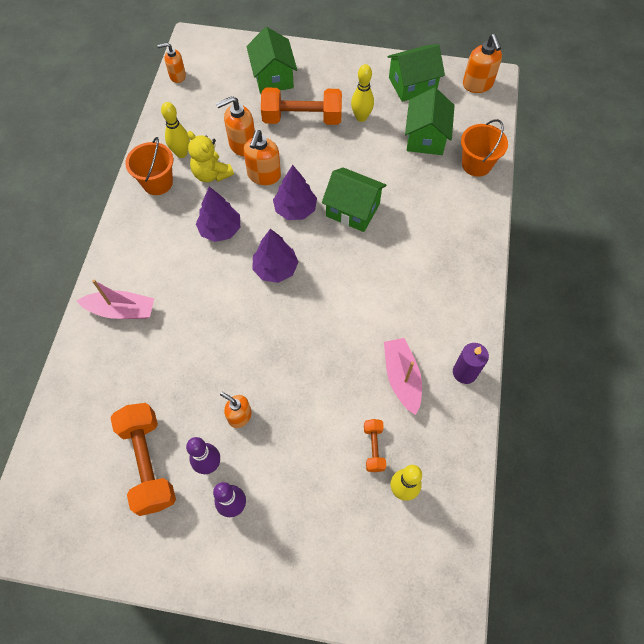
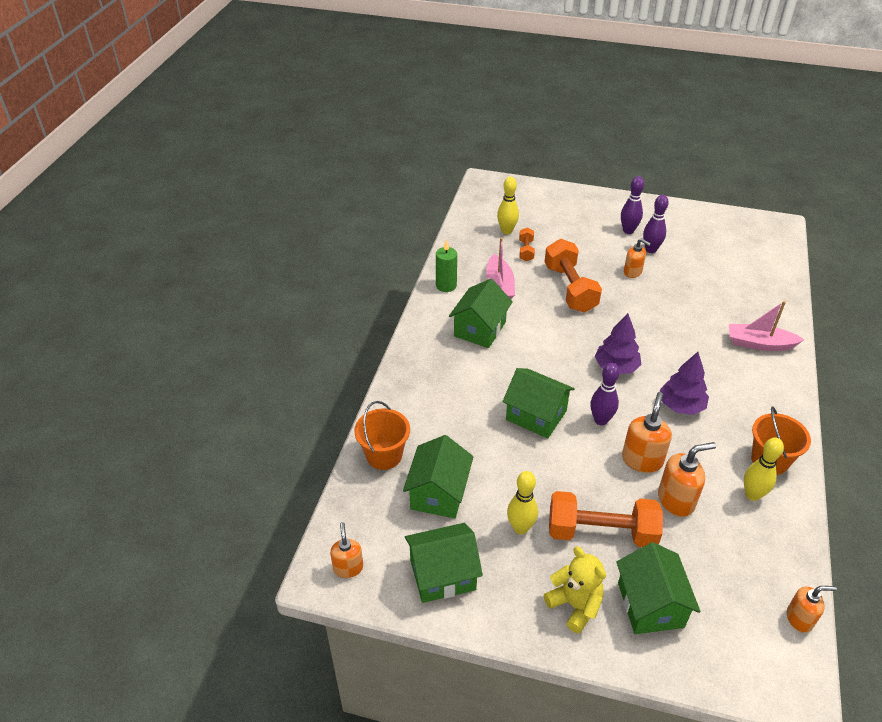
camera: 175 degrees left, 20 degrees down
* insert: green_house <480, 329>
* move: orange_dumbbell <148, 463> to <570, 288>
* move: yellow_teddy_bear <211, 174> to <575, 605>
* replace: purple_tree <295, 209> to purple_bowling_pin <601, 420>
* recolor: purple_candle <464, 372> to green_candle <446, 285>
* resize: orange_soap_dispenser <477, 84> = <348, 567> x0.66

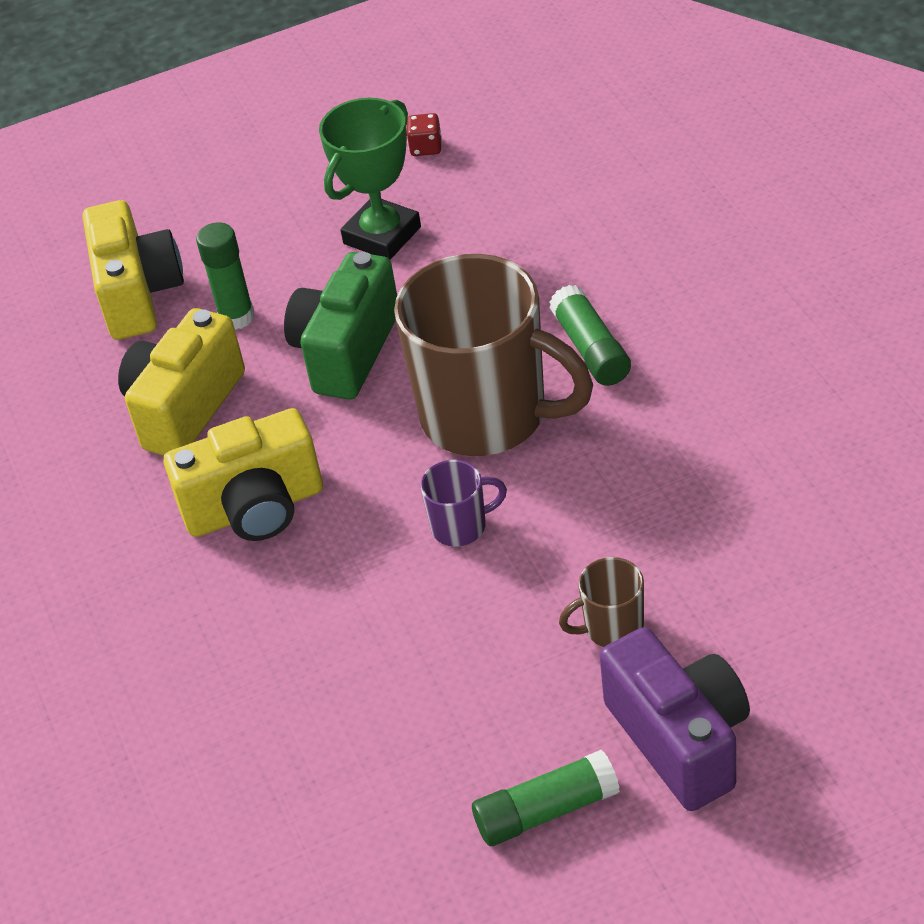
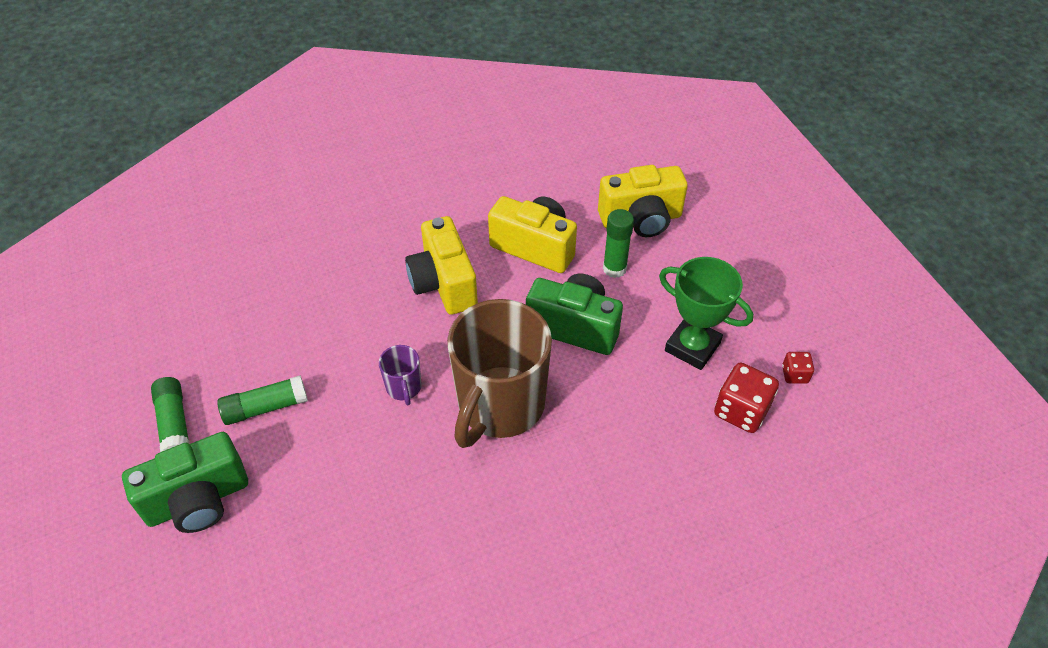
camera: 85 degrees right, 5 degrees up
* delete: brown_mug <612, 628>
* insert: red_dice <741, 410>
* move: green_glue_stick <591, 349> to <265, 407>
* recolor: purple_camera <680, 739> to green_camera <198, 500>

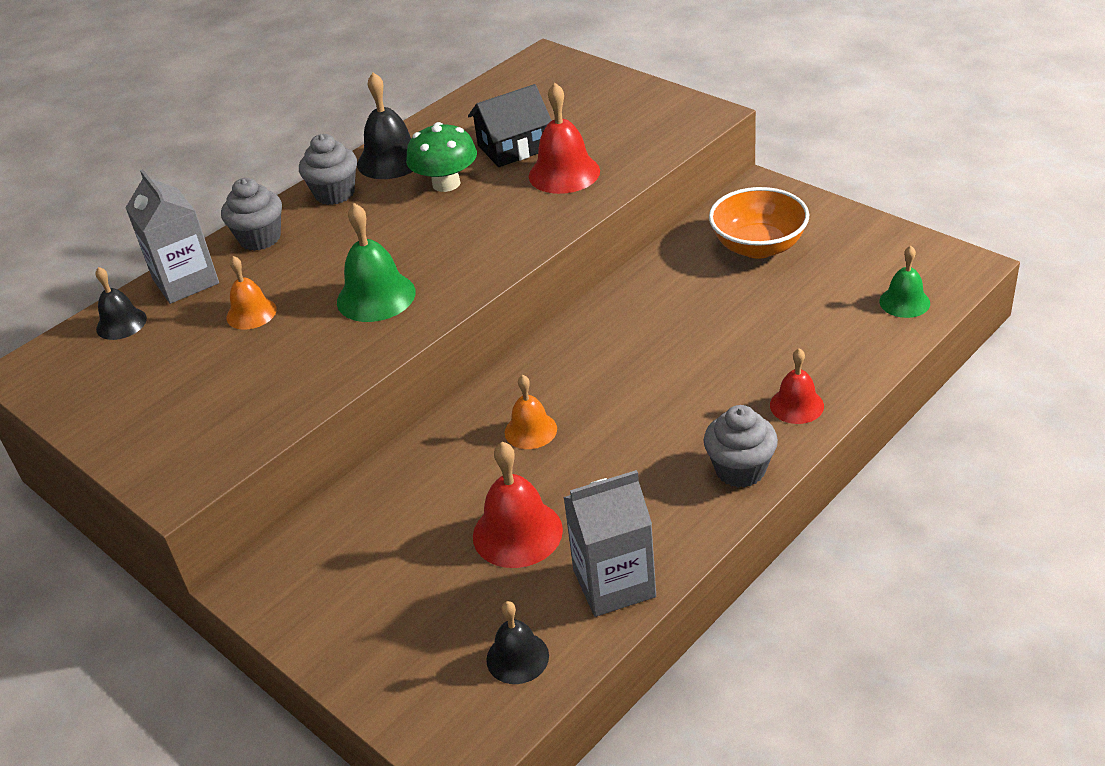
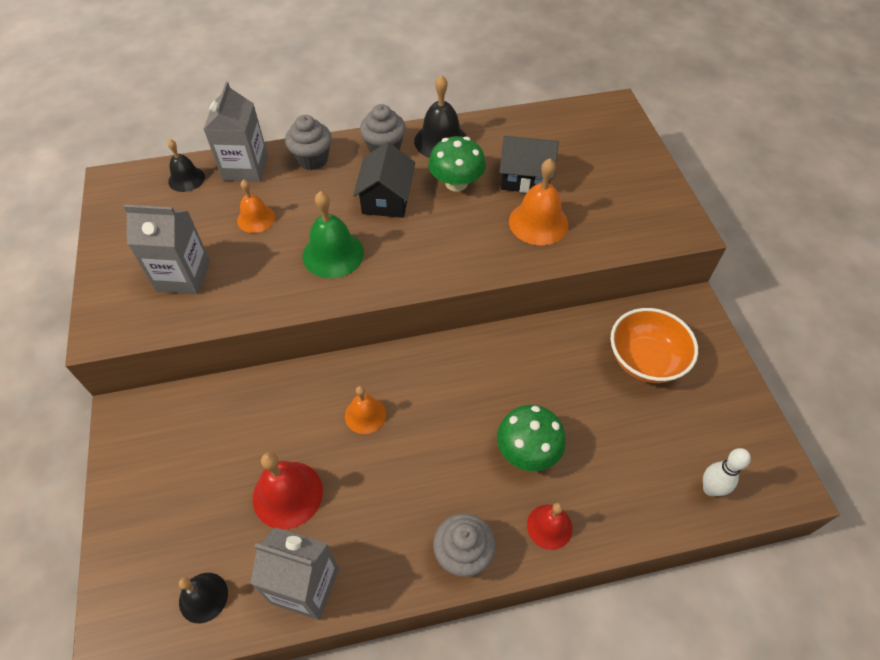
camera: 30 degrees right, 15 degrees up
* insert: grey_carton <183, 276>
* insert: black_house <386, 198>
* insert: green_mushroom <527, 451>
* replace: green_bell <904, 302> to white_bowling_pin <710, 489>
* recolor: red_bell <564, 173> to orange_bell <538, 222>

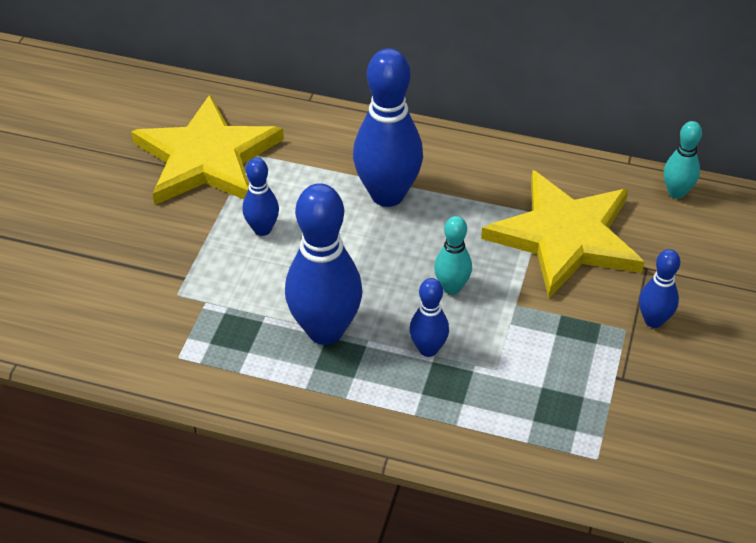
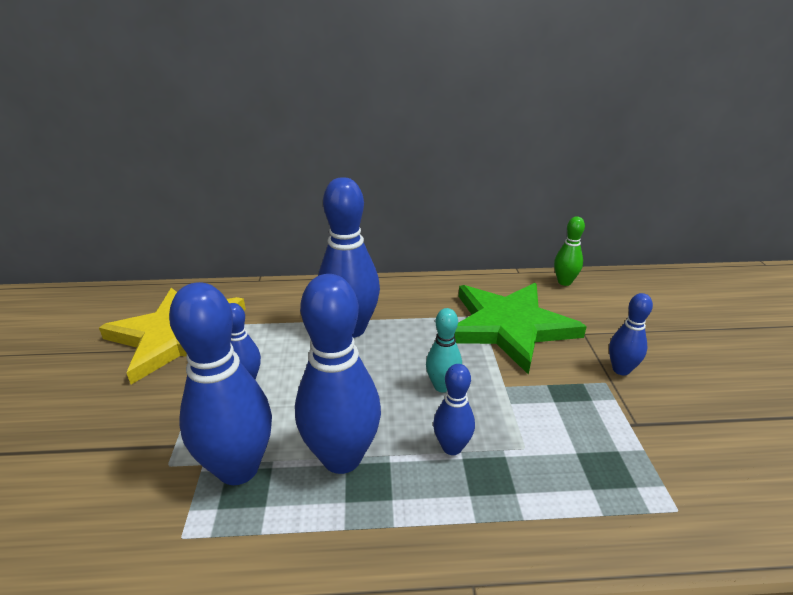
camera: 20 degrees left, 15 degrees down
* insert: blue_bowling_pin <238, 468>
* recolor: yellow_star <565, 237> to green_star <509, 326>
* recolor: turquoise_bowling_pin <676, 192> to green_bowling_pin <564, 282>

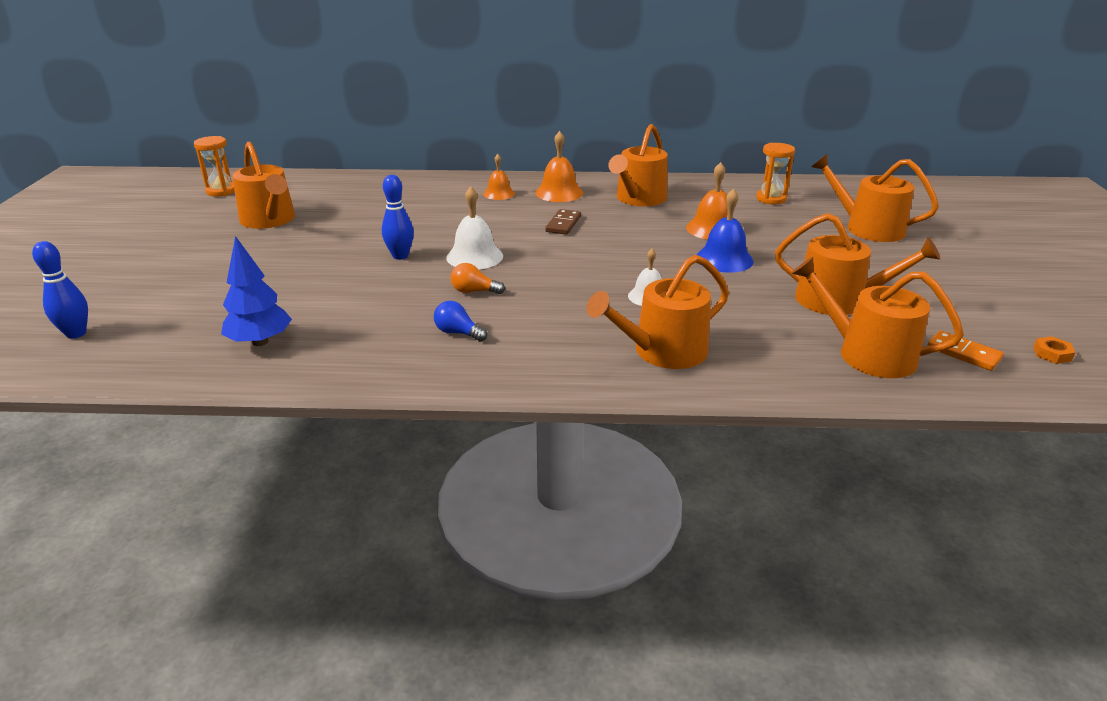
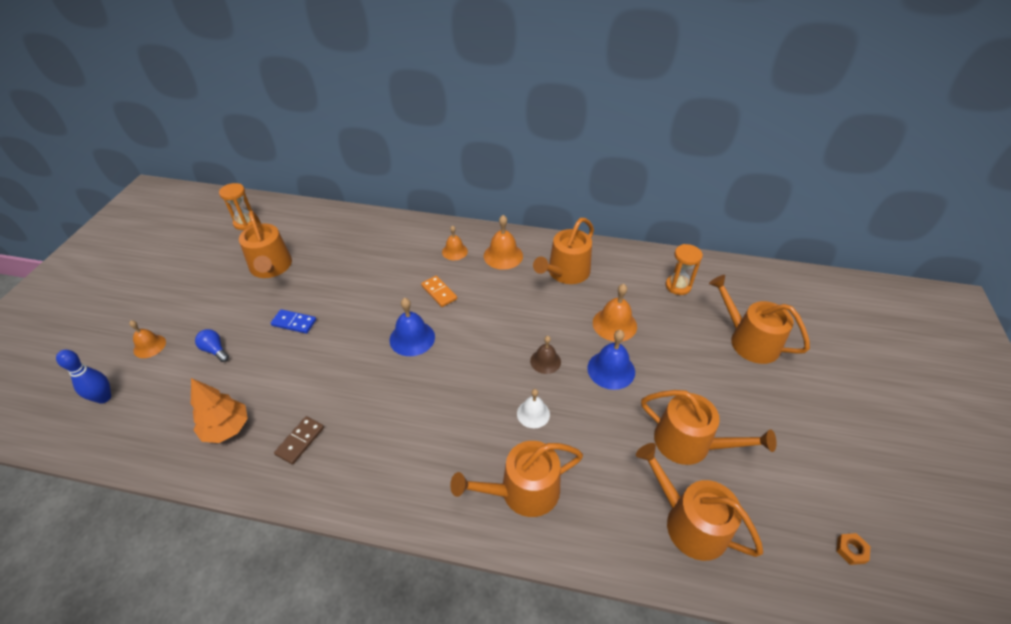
camera: 10 degrees right, 15 degrees up
* delete: blue_bowling_pin <400, 256>
* delete: orange_light_bulb <474, 291>
* insert: orange_bell <149, 346>
* insert: blue_domino <294, 323>
* insert: brown_bell <545, 361>
* move: blue_light_bulb <458, 333> to <215, 350>
* move: brown_domino <563, 224> to <300, 441>
* move: orange_domino <963, 353> to <439, 292>
* recolor: blue_tree <260, 342> to orange_tree <227, 428>
* recolor: white_bell <474, 256> to blue_bell <412, 338>

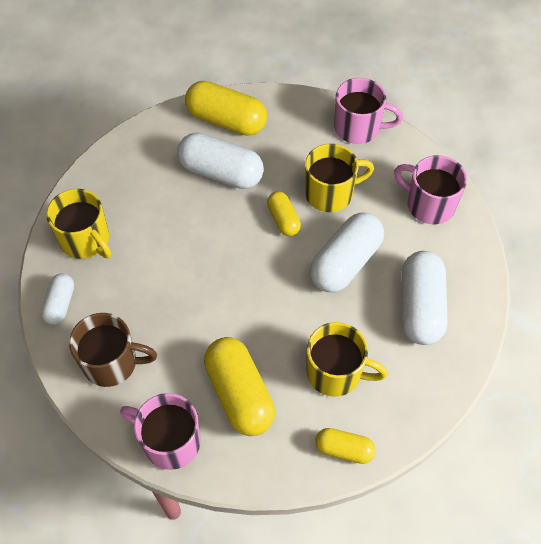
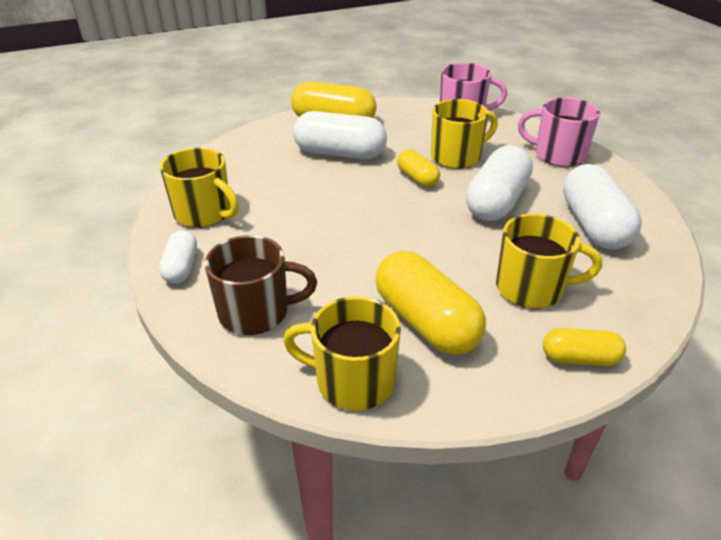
camera: 10 degrees left, 20 degrees down
* recolor: pink_mug <170, 441> to yellow_mug <353, 381>

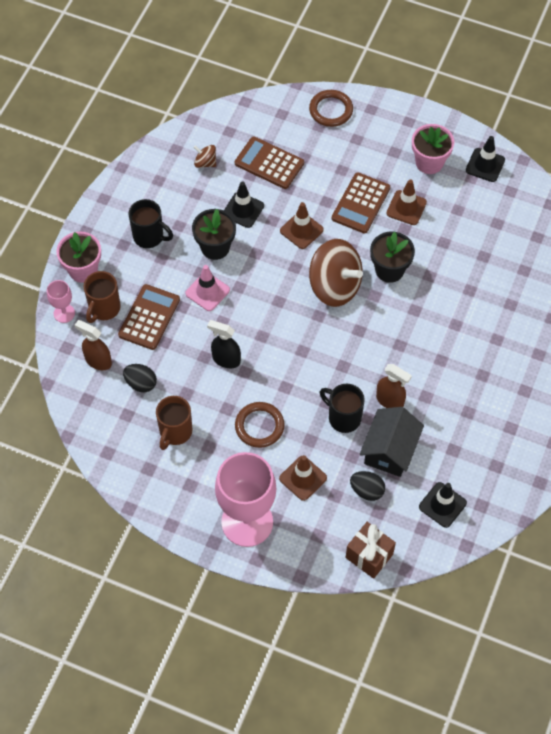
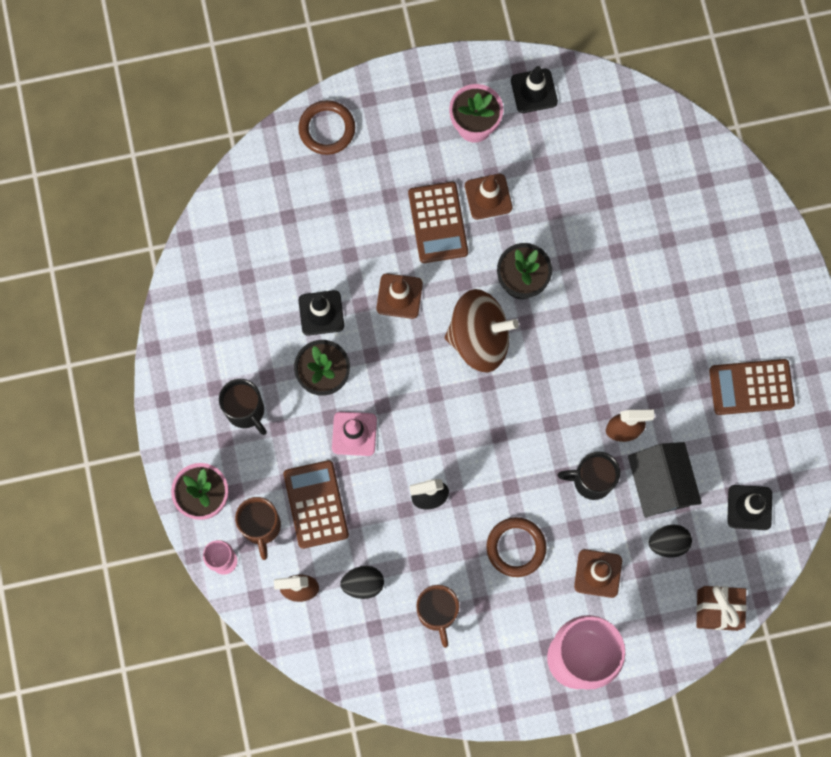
camera: 35 degrees left, 15 degrees up
* delete: brown_spinning_top <205, 163>
* move: brown_calculator <269, 163> to <751, 387>
* rotate: black_mug <149, 237> = <246, 411> 60 degrees clockwise

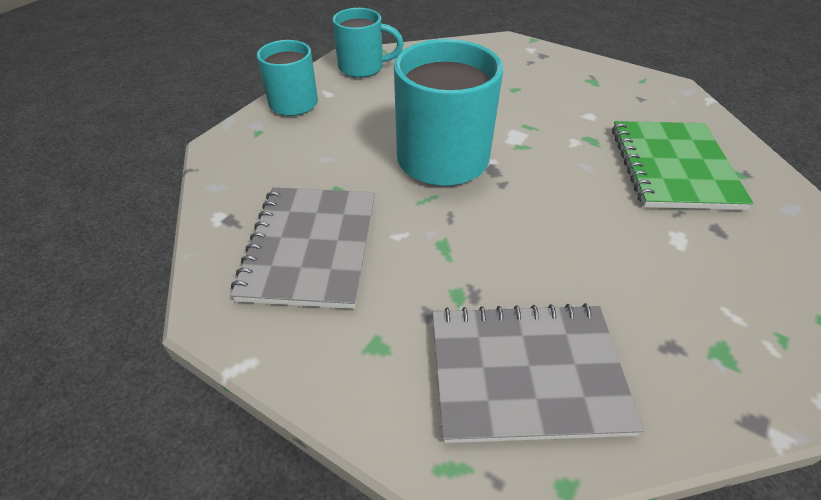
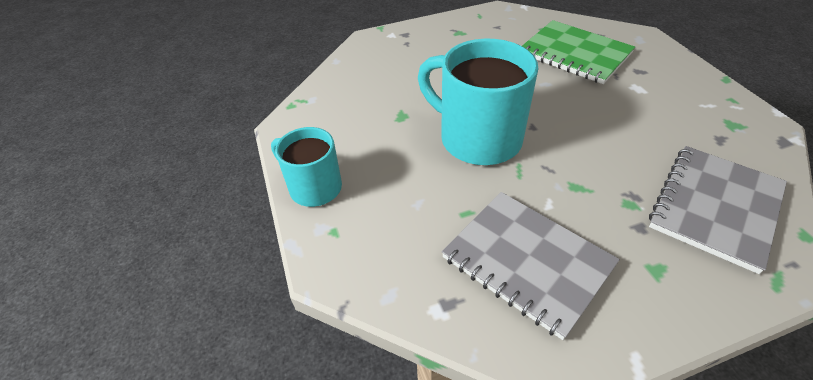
camera: 50 degrees left, 0 degrees up
* delete: turquoise_mug <363, 67>

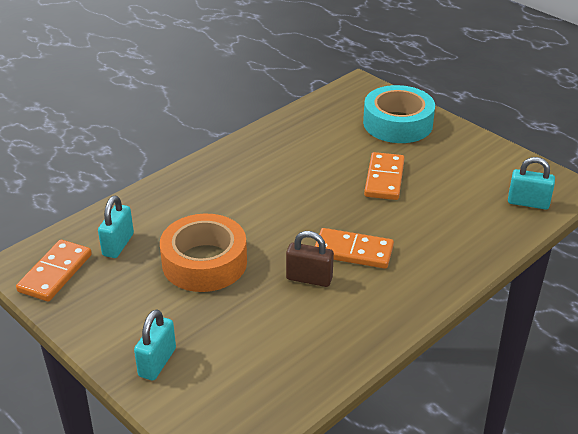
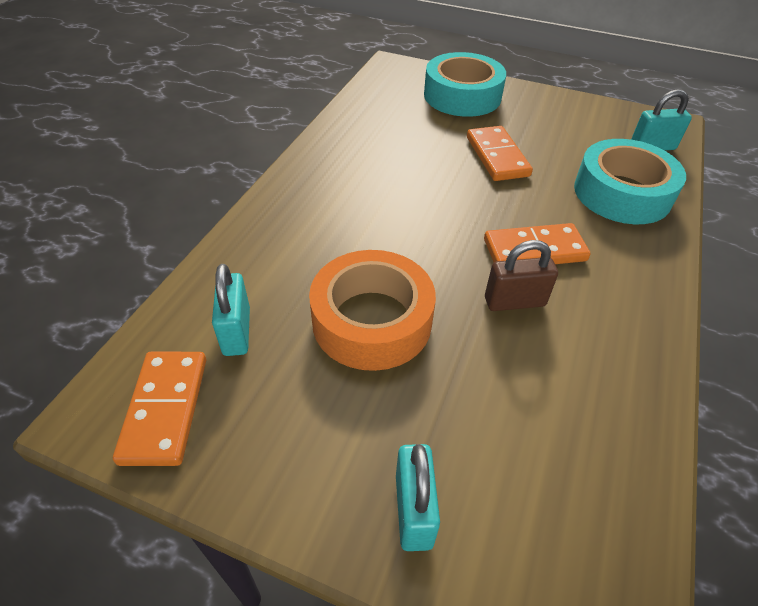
camera: 25 degrees left, 10 degrees up
* insert: turquoise_tape <622, 193>

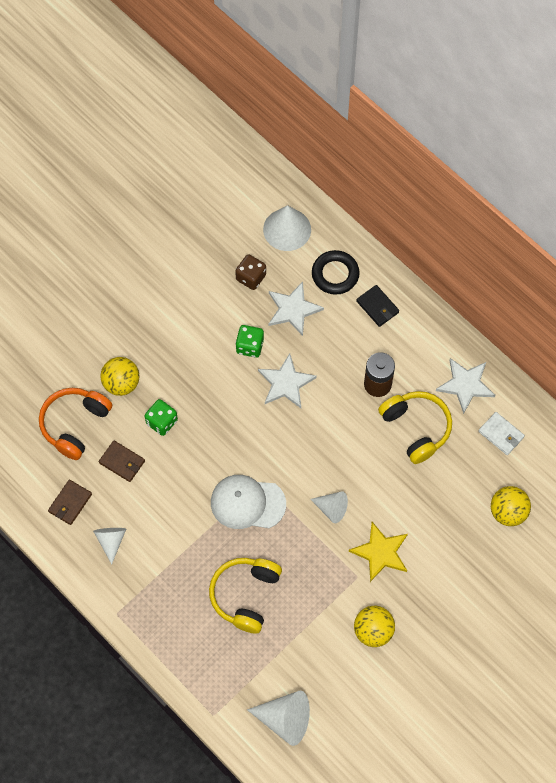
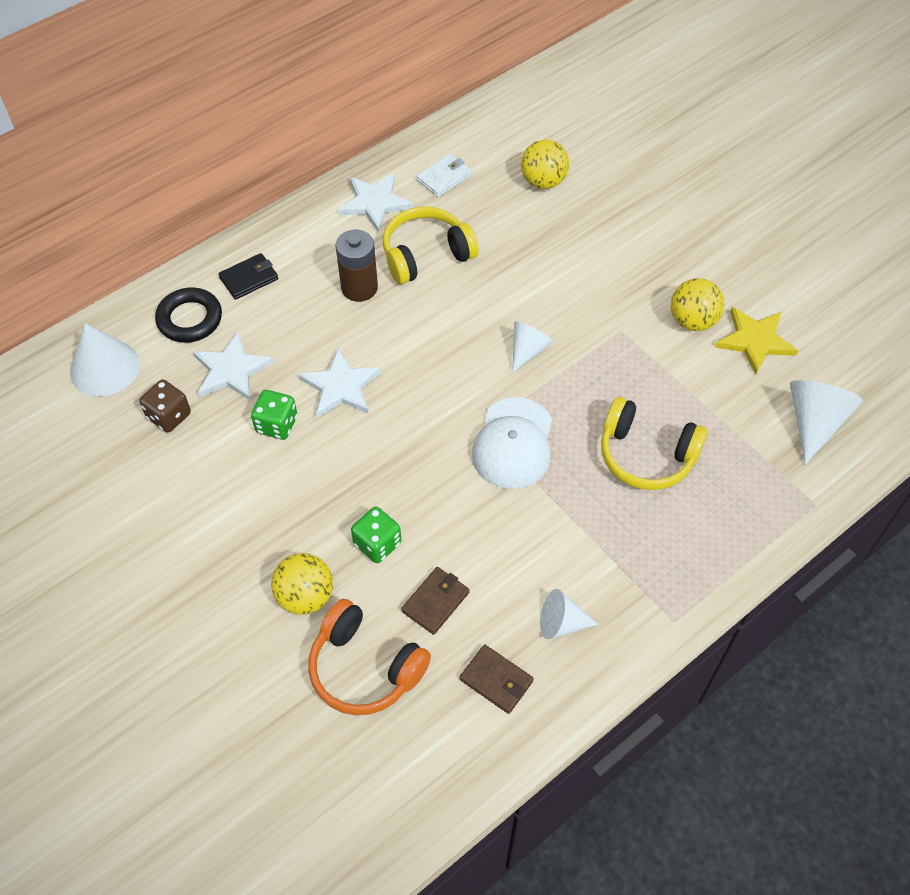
camera: 85 degrees left, 10 degrees down
* move: yellow_star <380, 552> to <755, 341>

